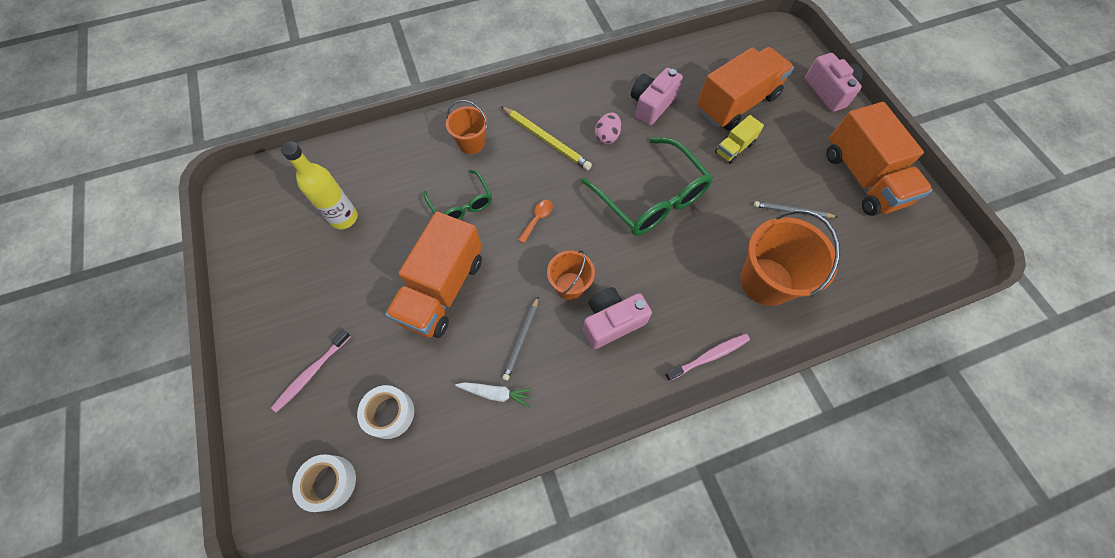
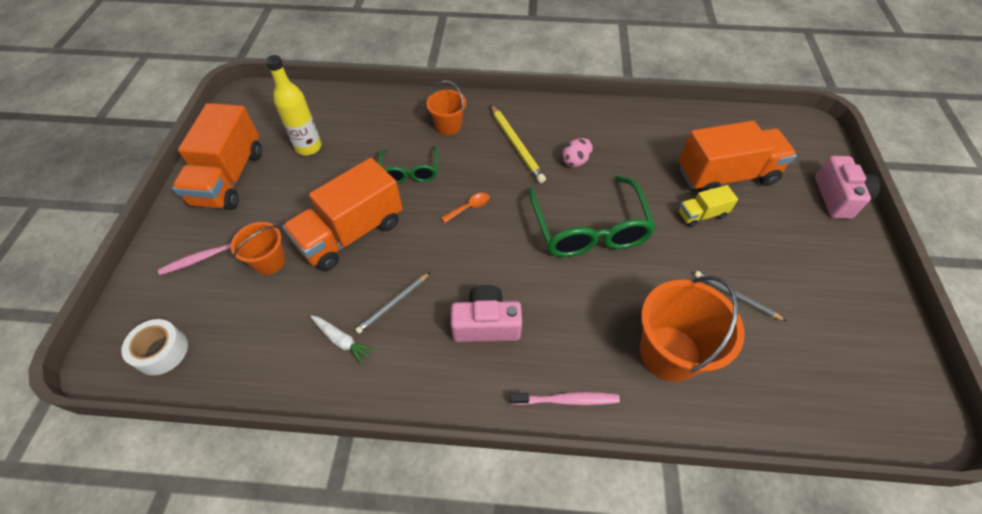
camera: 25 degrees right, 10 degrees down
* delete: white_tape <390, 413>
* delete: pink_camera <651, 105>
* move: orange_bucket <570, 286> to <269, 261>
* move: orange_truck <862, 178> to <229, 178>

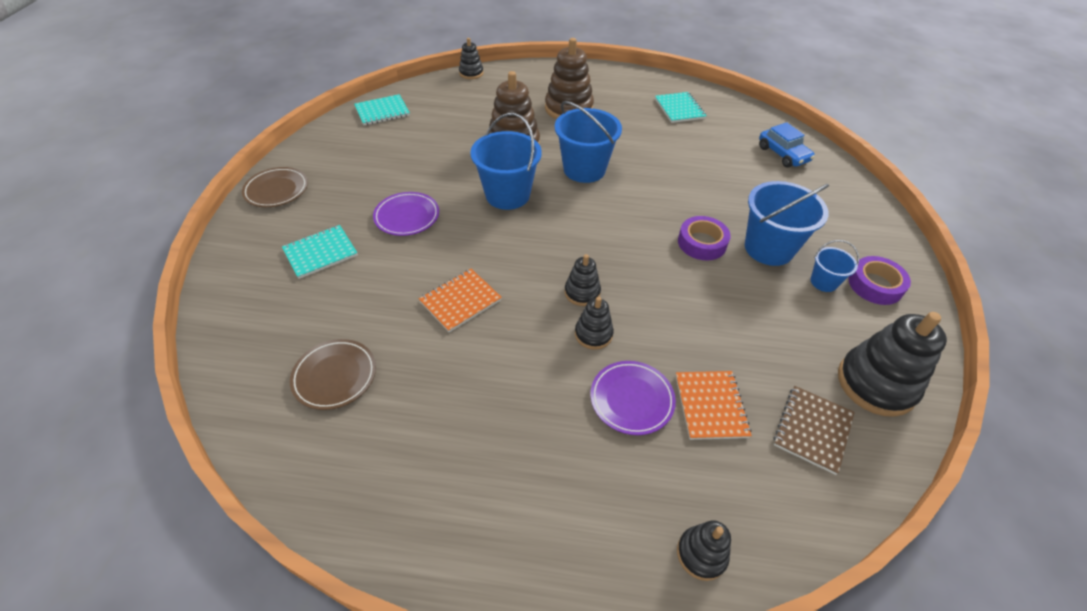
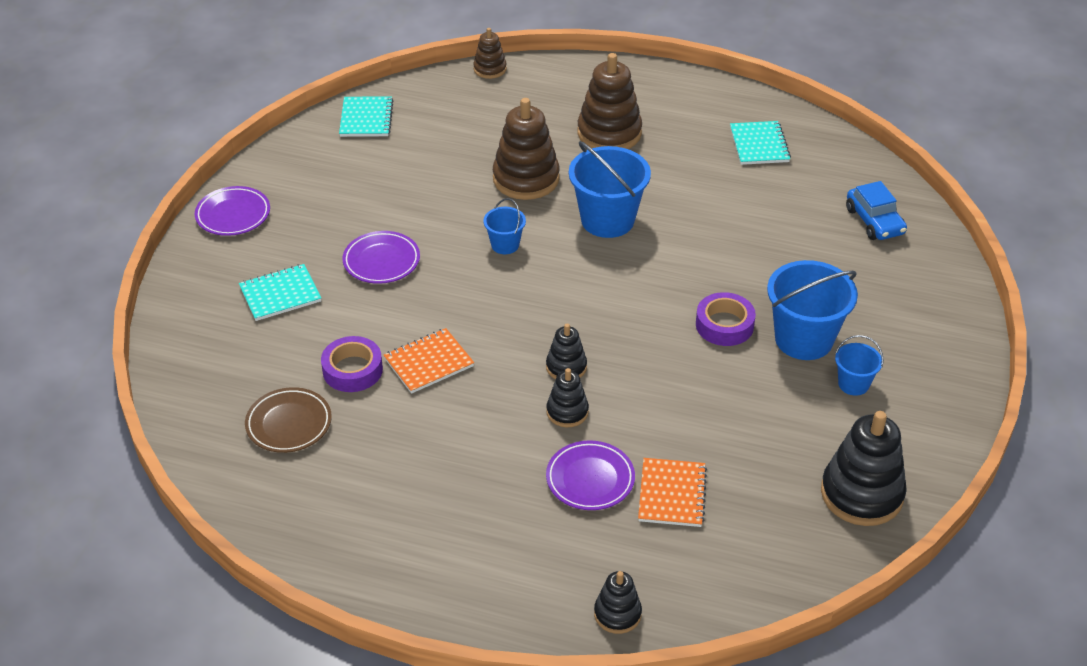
camera: 10 degrees right, 5 degrees down
* delete: brown_notebook <812, 430>
* move: purple_tape <875, 285> to <352, 370>
* recolor: brown_plate <277, 190> to purple_plate <233, 215>
* recolor: black_stacking_toy <471, 73> to brown_stacking_toy <490, 69>
* rotate: turquoise_notebook <382, 111> = <366, 118> 75 degrees counterclockwise
* resize: blue_bucket <507, 195> = <505, 245> x0.52

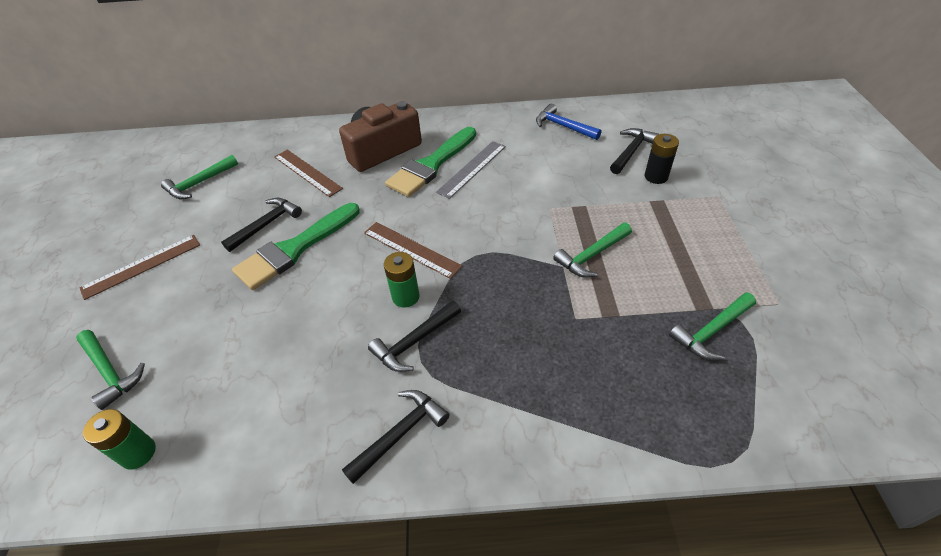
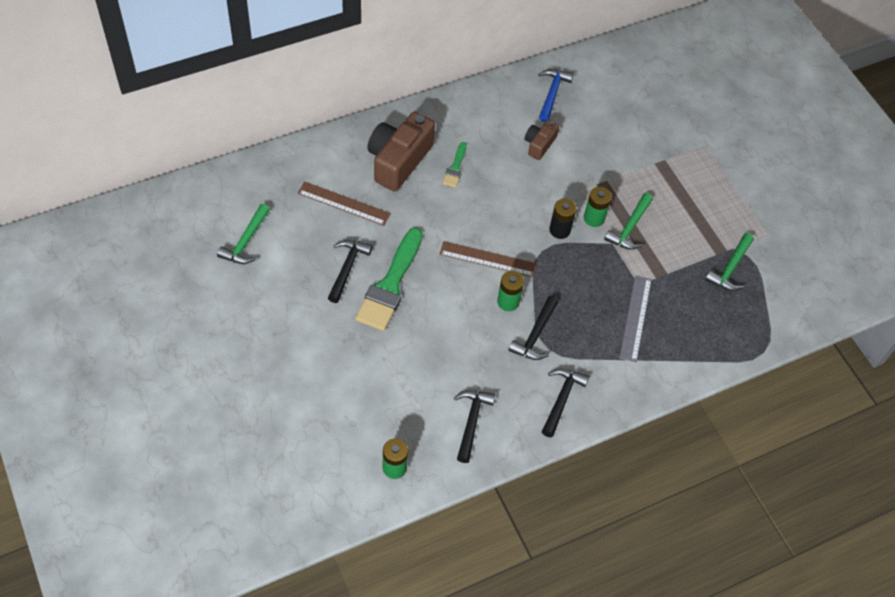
camera: 30 degrees left, 10 degrees up
* delete: green_hammer <110, 372>
* delete: brown_ruler <142, 266>
* insert: brown_camera <539, 144>
* insert: green_battery <594, 218>
* move: grey_ruler <472, 168> to <635, 318>
* move: black_hammer <631, 151> to <471, 421>
* move: black_battery <656, 176> to <559, 230>
* rotate: blue_hammer <563, 126> = <552, 93> 90 degrees clockwise
* resize: green_brush <431, 165> = <455, 168> x0.49

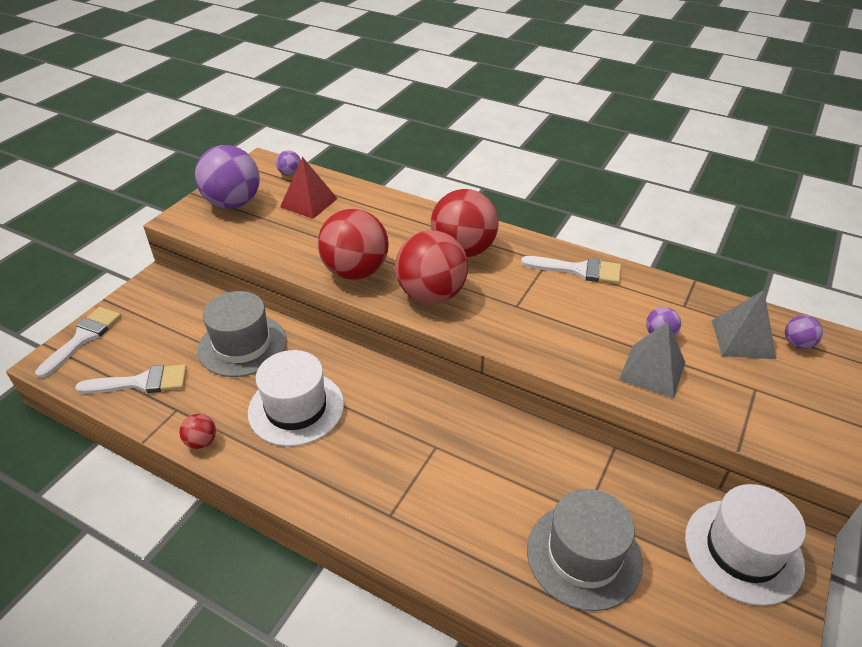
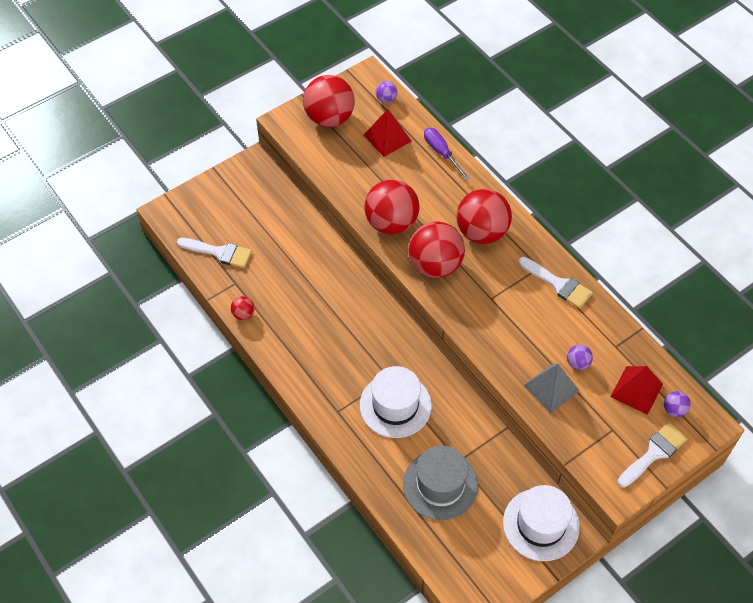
camera: 25 degrees right, 15 degrees up
* delete: grey_hat <242, 345>
* insert: purple_screwdriver <441, 153>
* move: white_brush <83, 338> to <654, 453>
* move: white_hat <296, 408> to <395, 405>
* recolor: purple_ball <233, 203> to red_ball <329, 118>
* recolor: grey_pyramid <742, 339> to red_pyramid <636, 390>

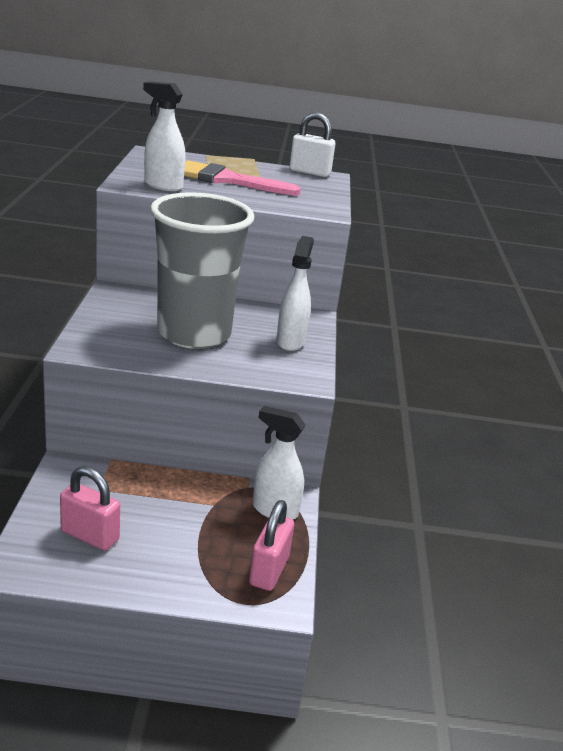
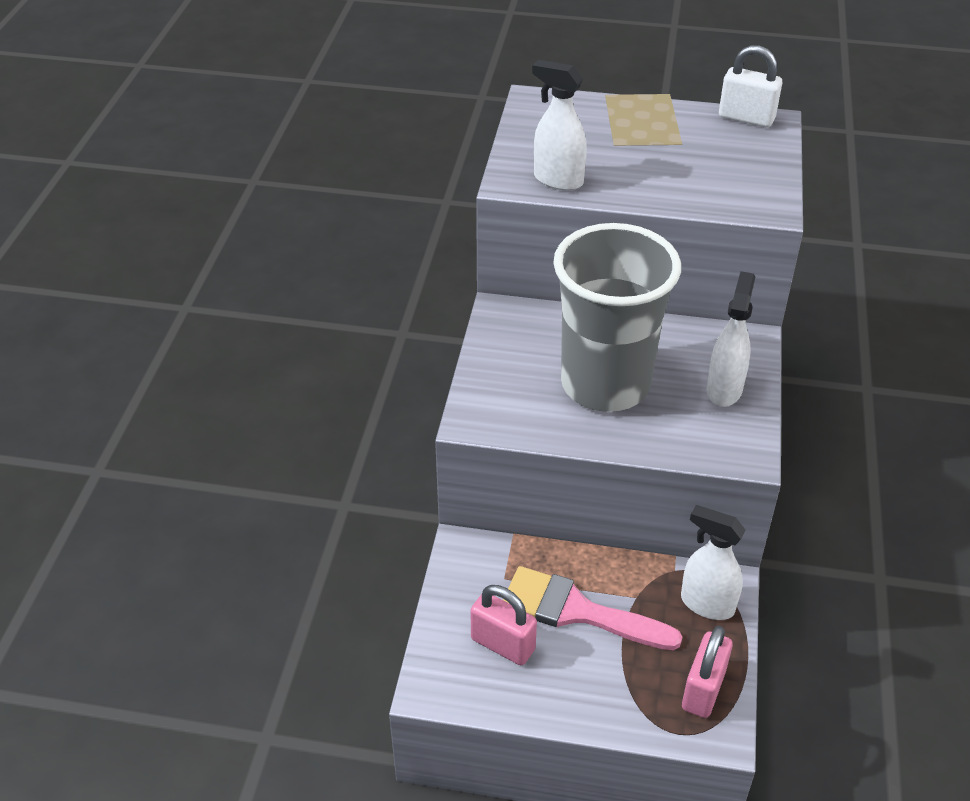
camera: 10 degrees right, 15 degrees up
* move: pink_brush <227, 180> to <577, 611>

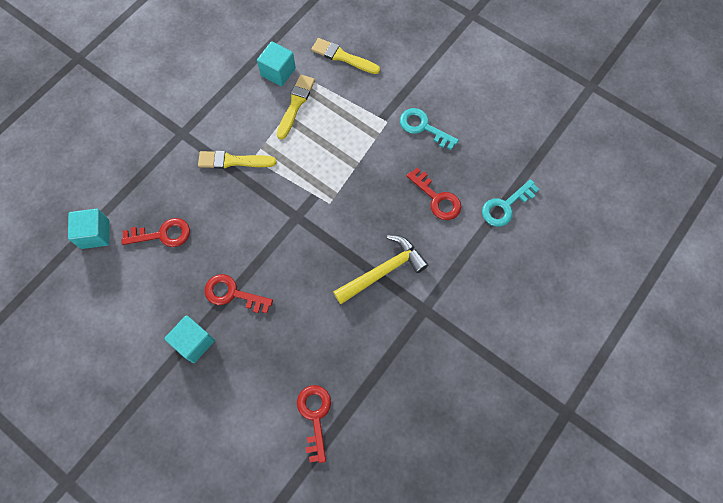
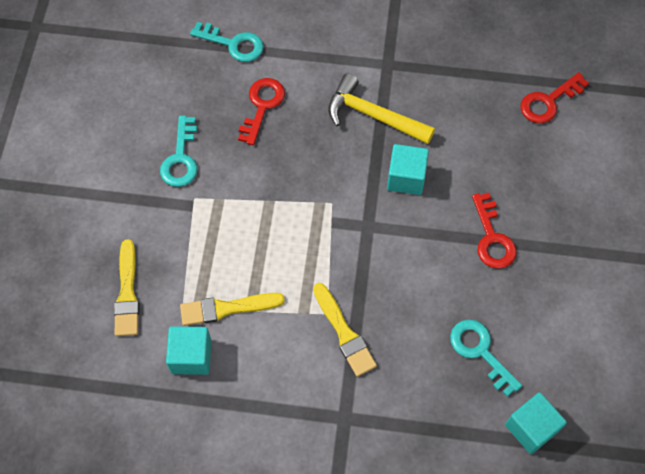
camera: 120 degrees left, 5 degrees down
* move: turquoise_cube <194, 342> to <406, 178>
* recolor: red_key <162, 234> to turquoise_key <480, 352>

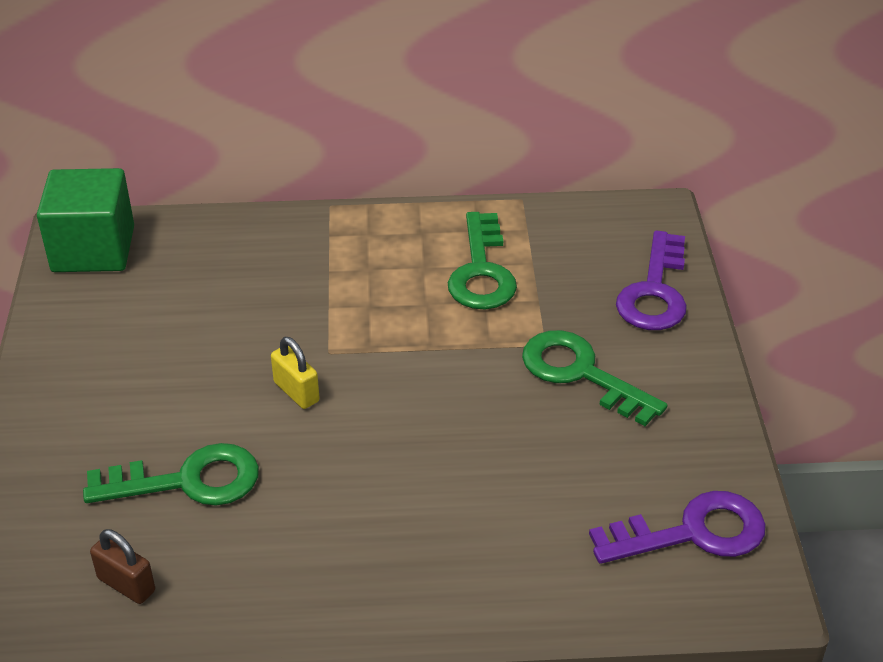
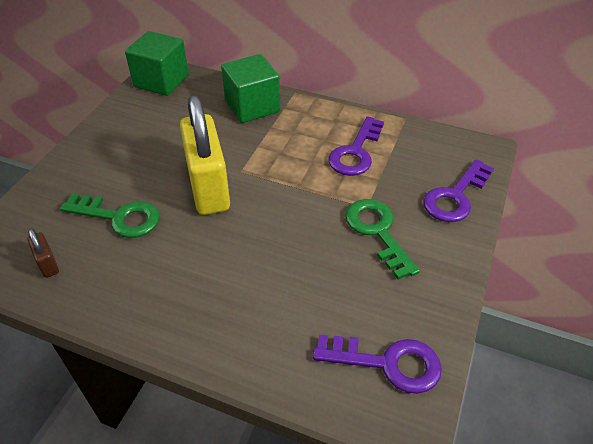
camera: 25 degrees right, 5 degrees up
* insert: green_cube <252, 106>
* recolor: green_key <481, 271> to purple_key <356, 152>
* resize: yellow_padlock <296, 392> = <208, 187> x2.43

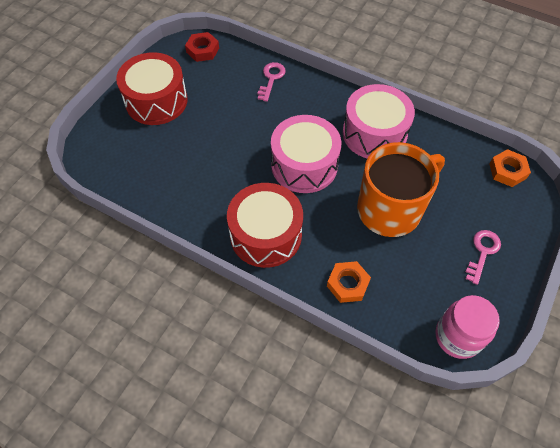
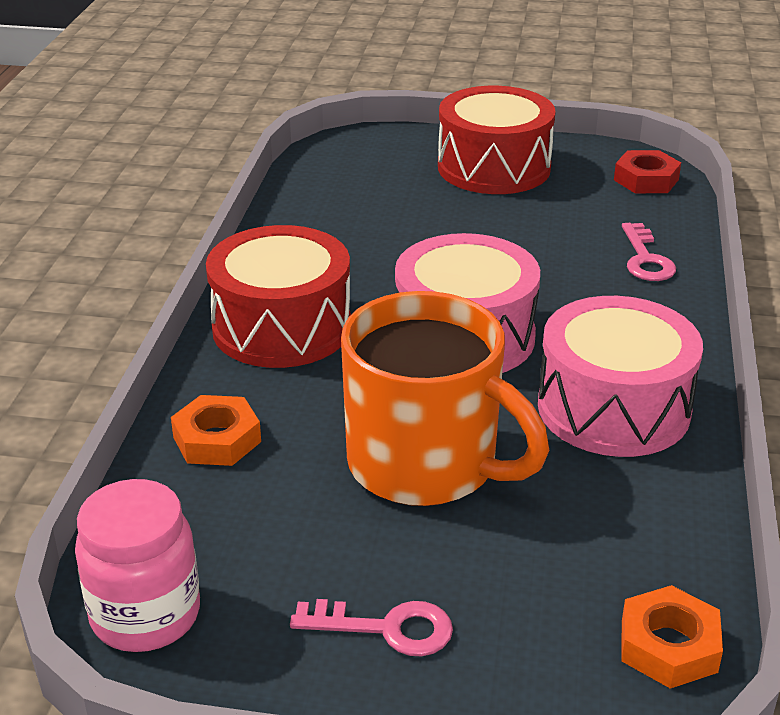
camera: 70 degrees right, 25 degrees down
* rotate: pink_key <271, 79> = <645, 259> 90 degrees clockwise

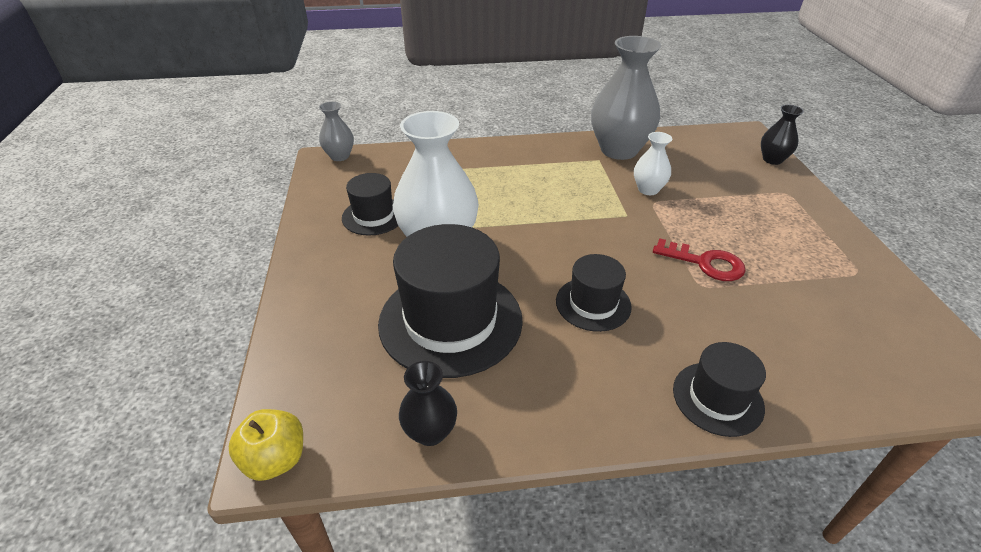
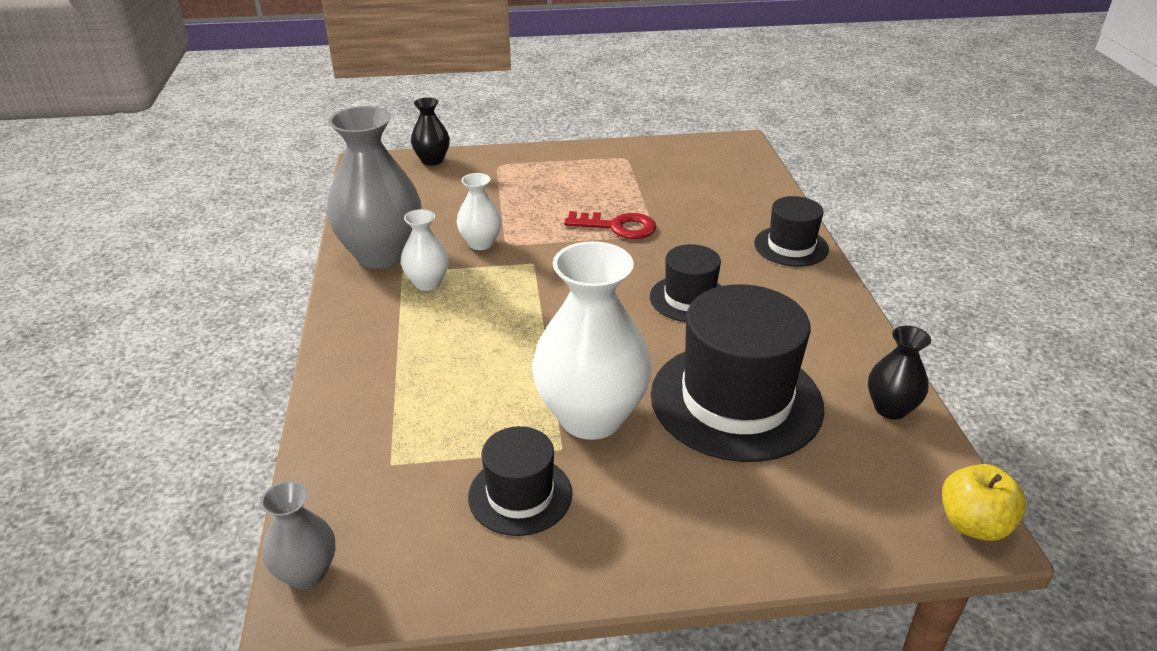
camera: 90 degrees left, 5 degrees down
* insert: white_vase <427, 283>
* rotate: red_key <705, 263> = <617, 227> 75 degrees clockwise

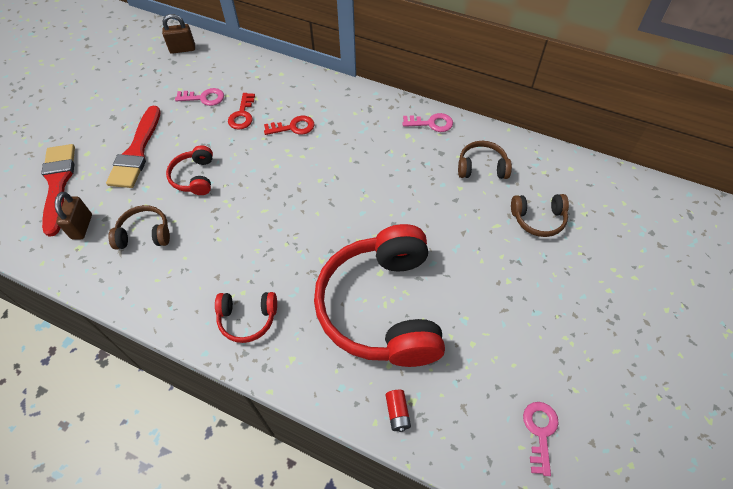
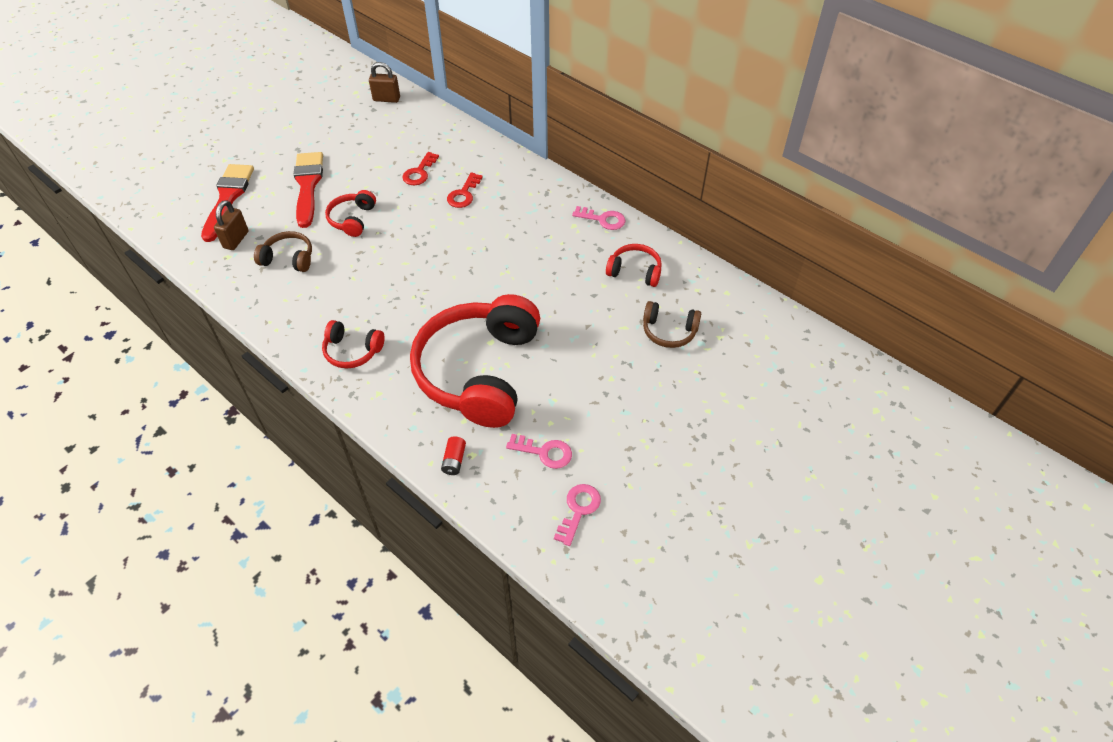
camera: 15 degrees right, 5 degrees down
* move: pink_key <204, 98> to <544, 452>
* recolor: brown_headphones <482, 167> to red_headphones <635, 271>
* rotate: red_brush <136, 152> = <308, 185> 150 degrees clockwise
* rotate: red_key <293, 127> = <464, 194> 105 degrees clockwise

